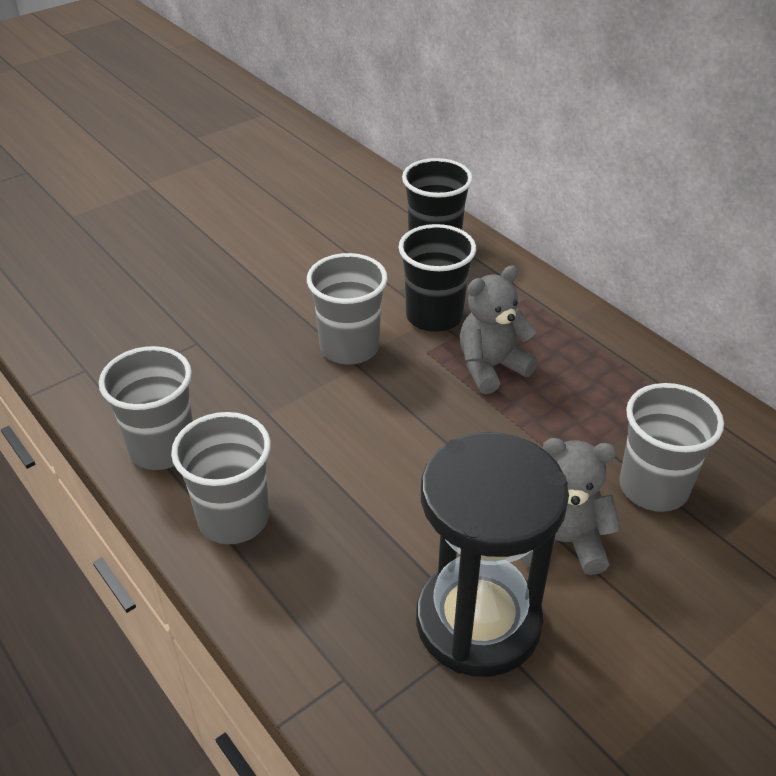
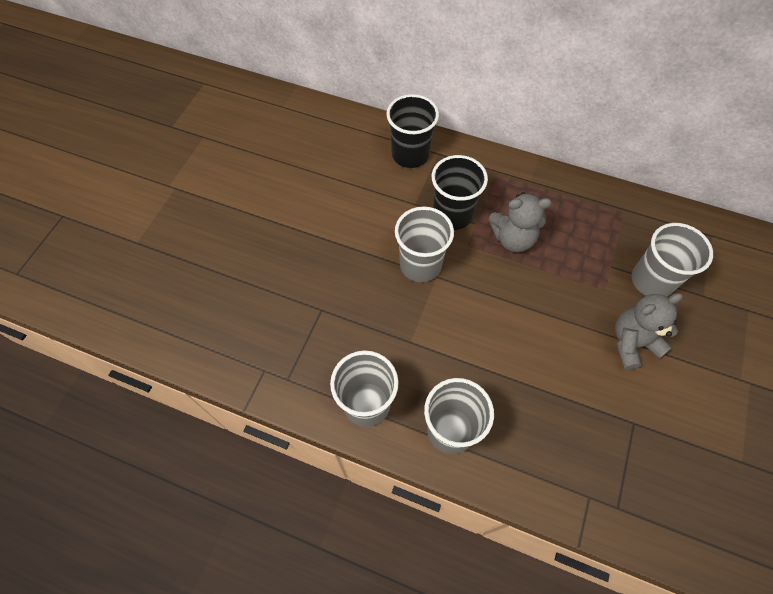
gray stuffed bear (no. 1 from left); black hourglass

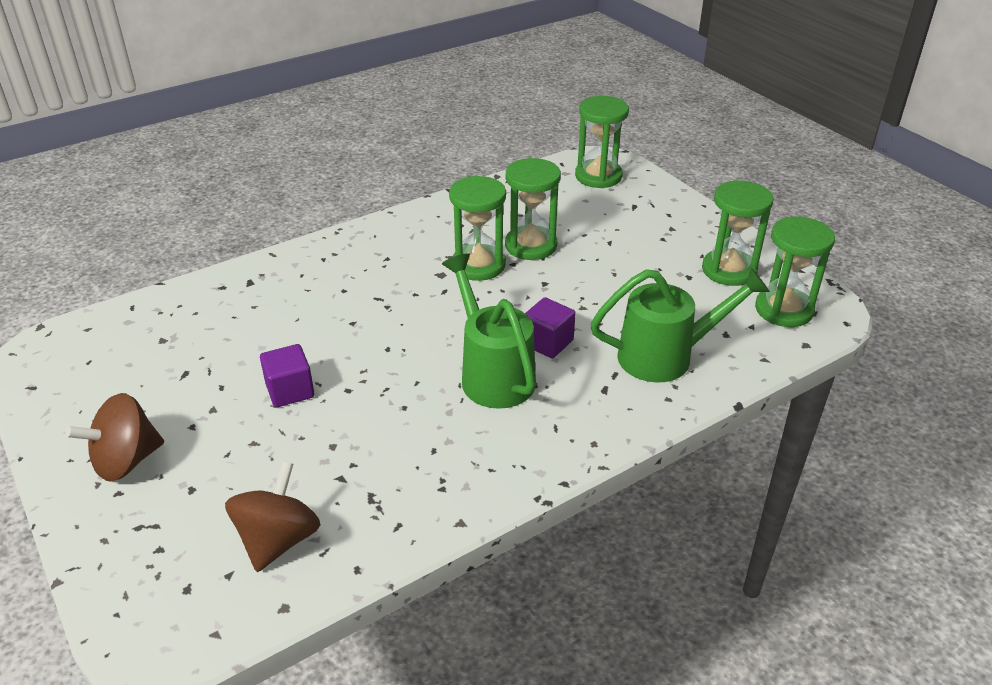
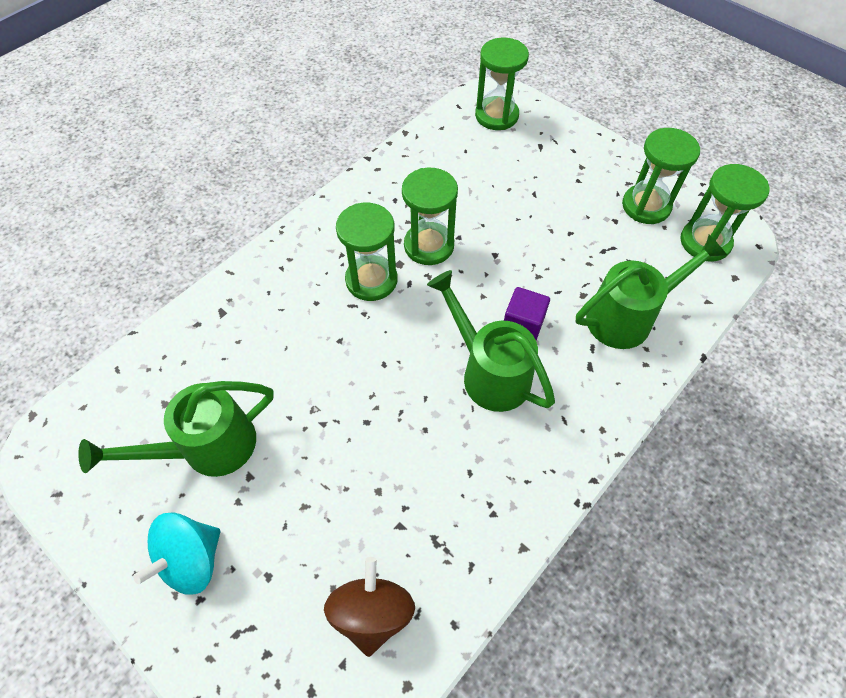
green hourglass (no. 1 from left); violet block (no. 1 from left in the first image); teal spinning top; green watering can (no. 1 from left)

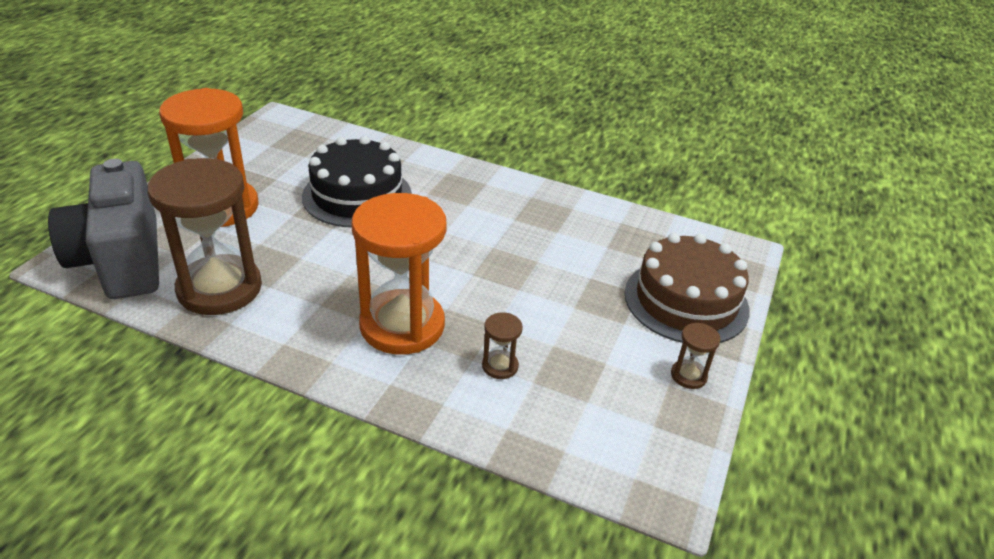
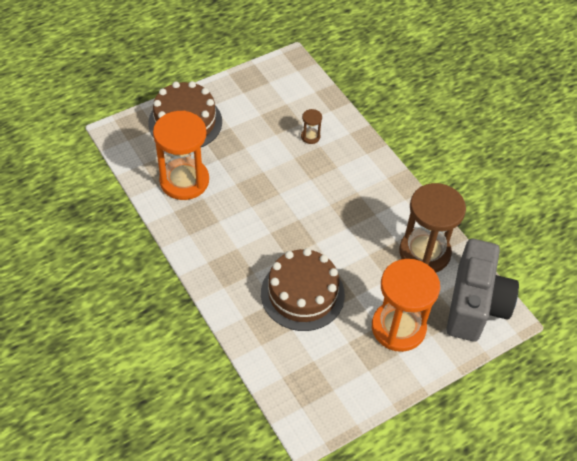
dark brown cake (no. 2 from left); bright orange hourglass (no. 1 from left); dark brown hourglass (no. 3 from left in the first image)

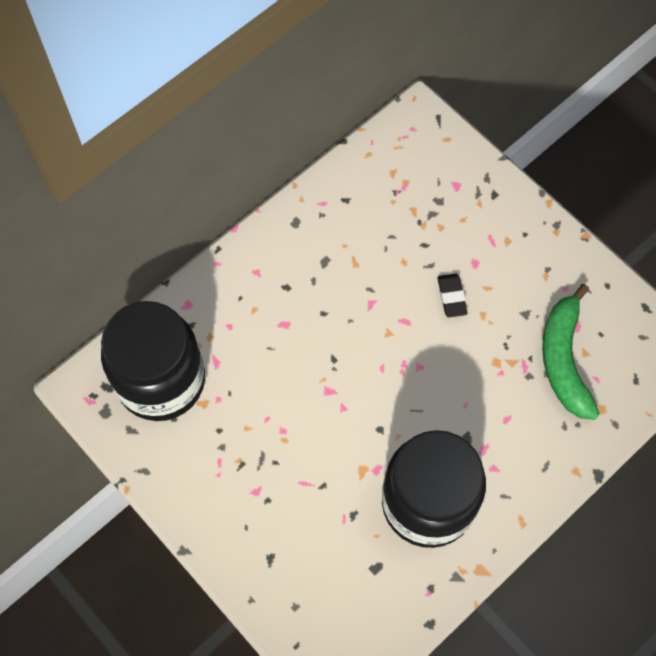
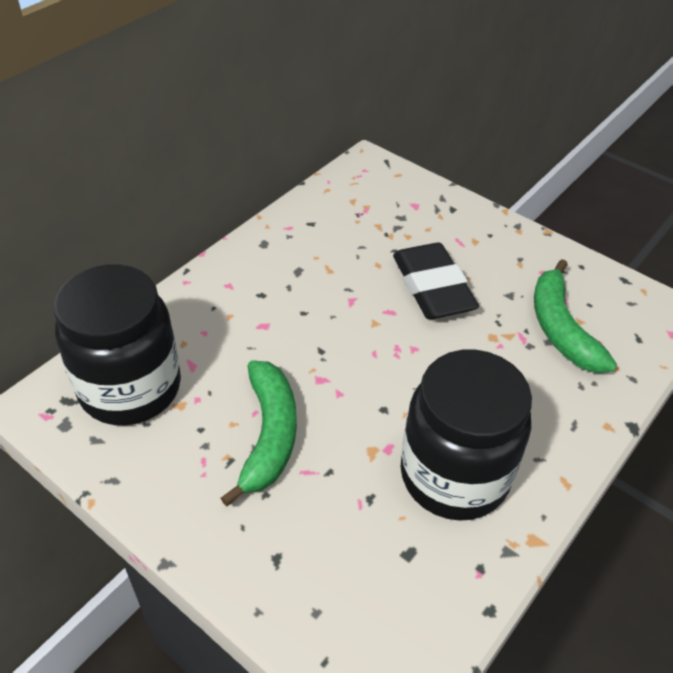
black gum eraser; green banana fruit (no. 1 from left)

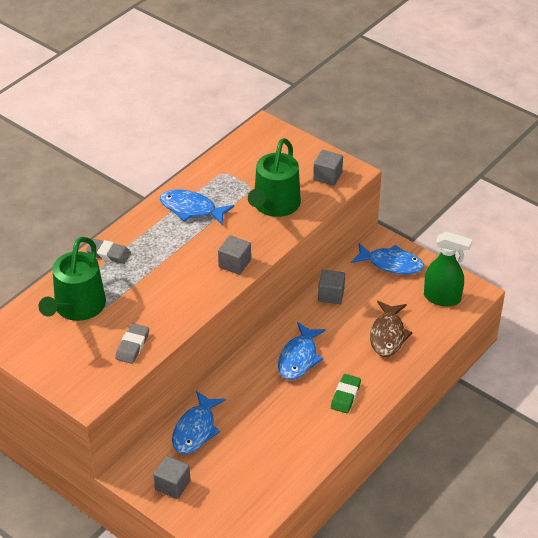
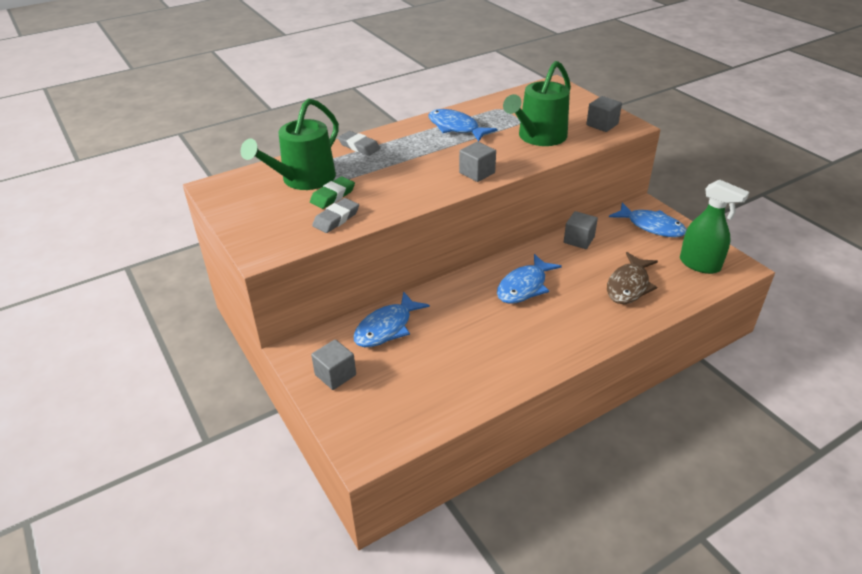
green gum eraser

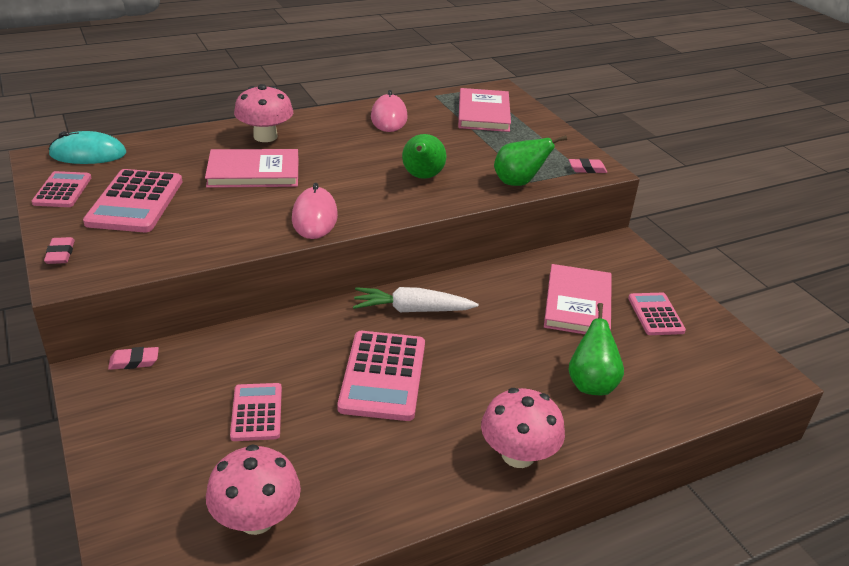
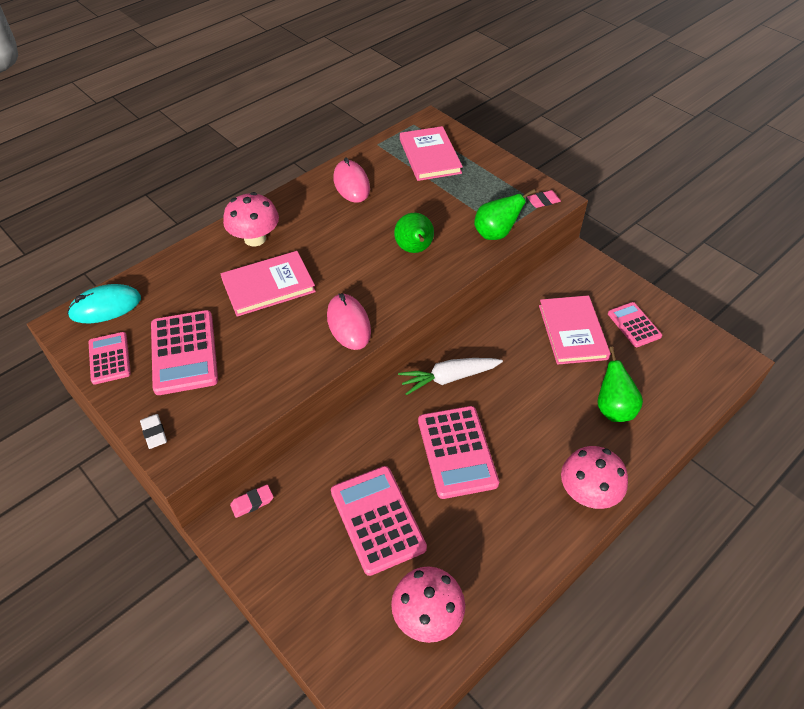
pure white gum eraser; rosy adding machine (no. 3 from left)

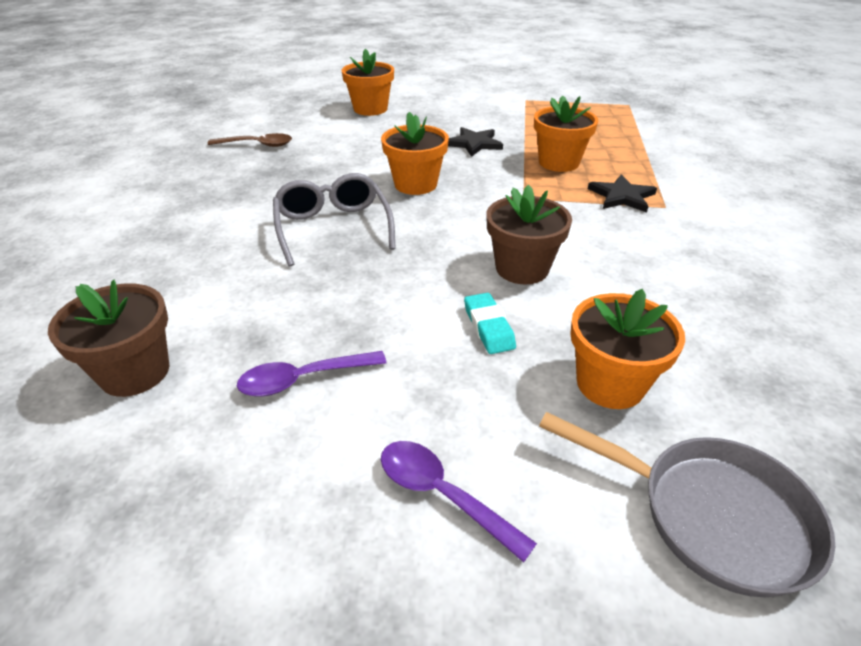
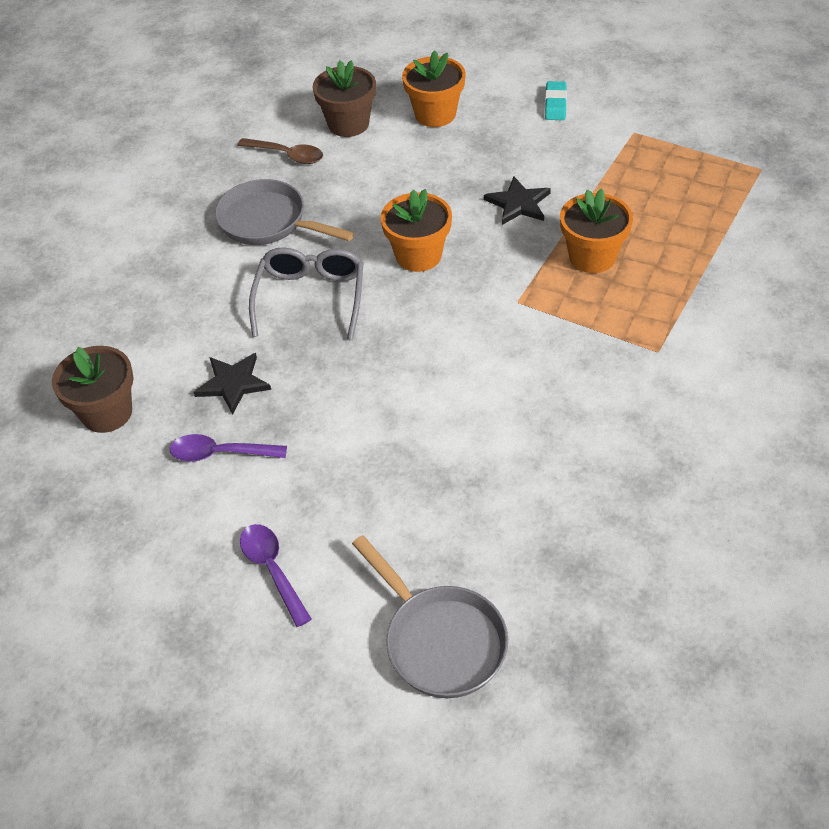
black five-pointed star (no. 1 from left); dark brown plant pot (no. 2 from left); bright orange plant pot (no. 4 from left in the first image); teal gum eraser; gray pan (no. 1 from left)

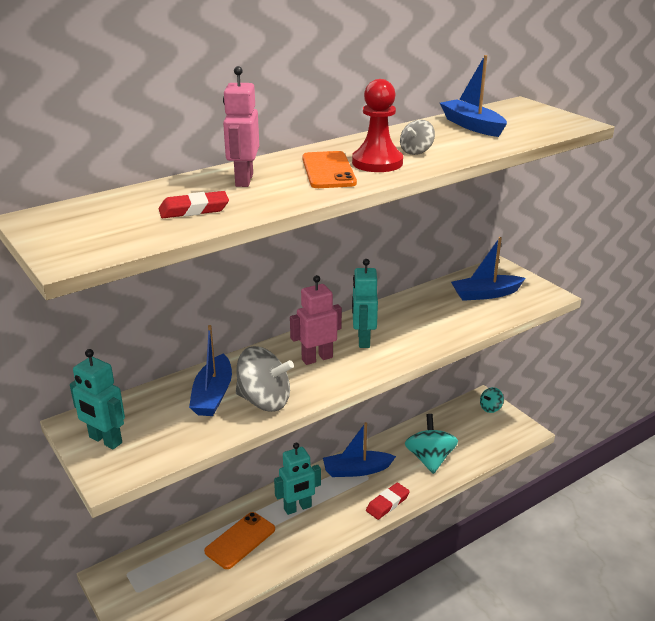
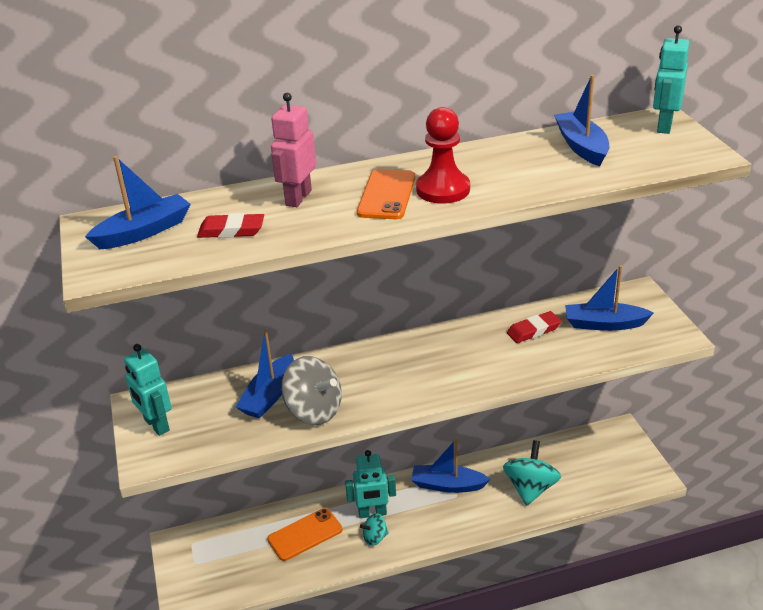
gray spinning top (no. 2 from left in the first image); teal robot figure (no. 3 from left); rosy robot figure (no. 2 from left in the first image); teal spinning top (no. 1 from left); scarlet gum eraser (no. 2 from left); cobalt boat (no. 1 from left)

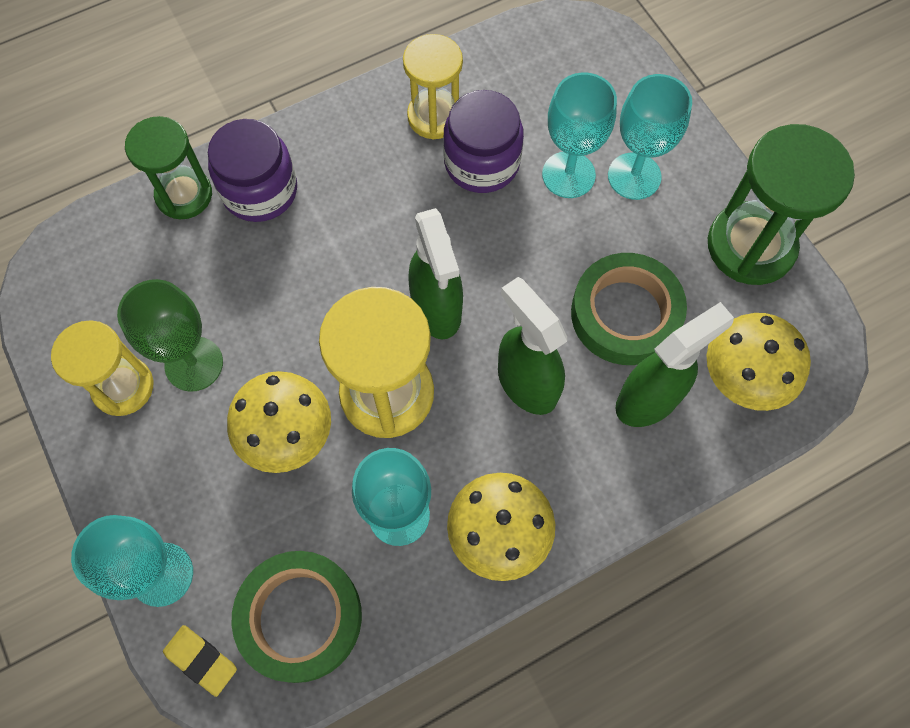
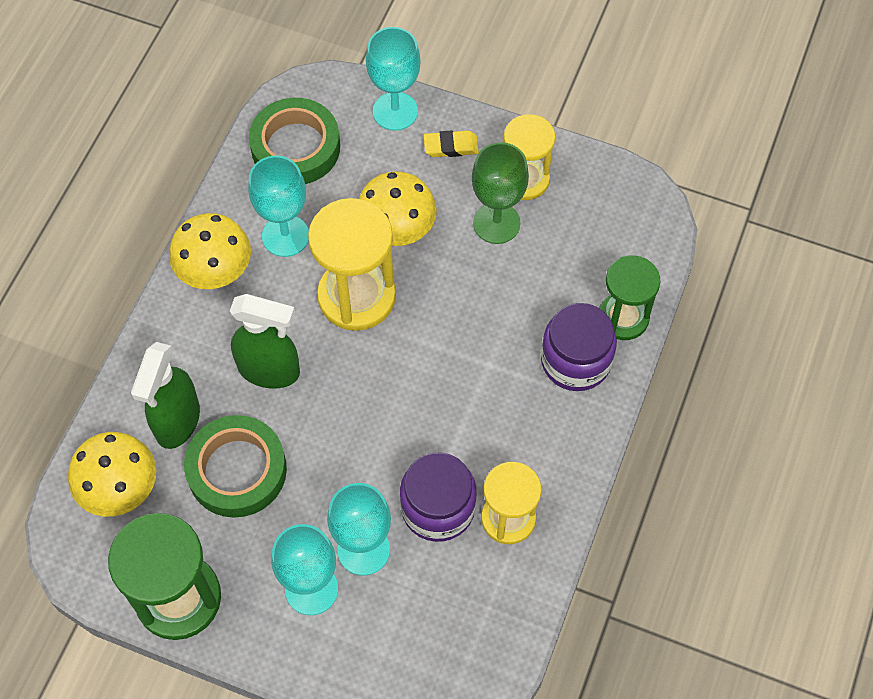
green spray bottle (no. 1 from left in the first image); yellow gum eraser

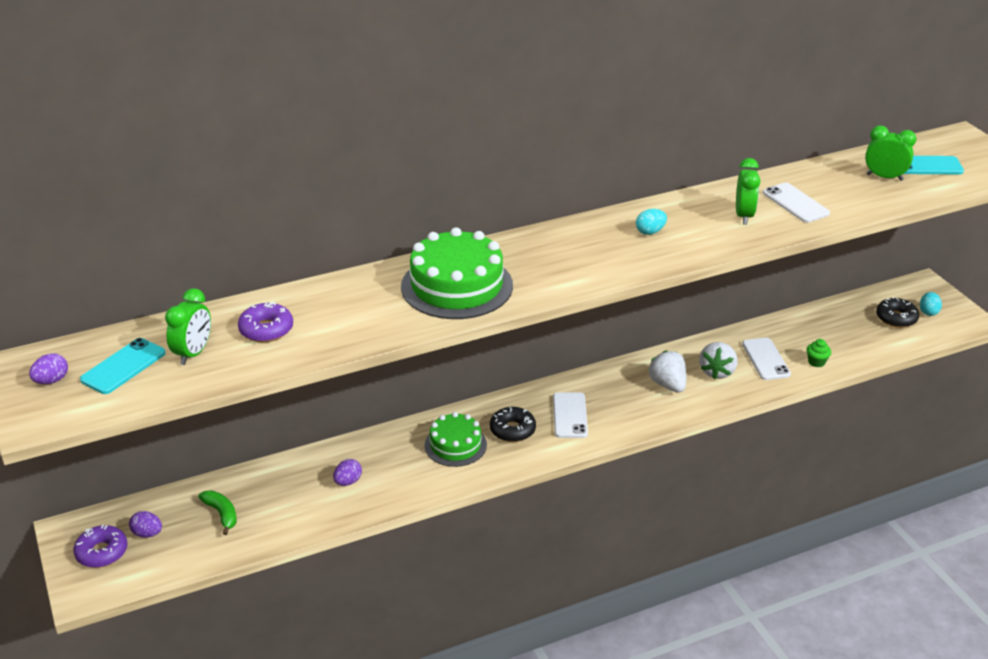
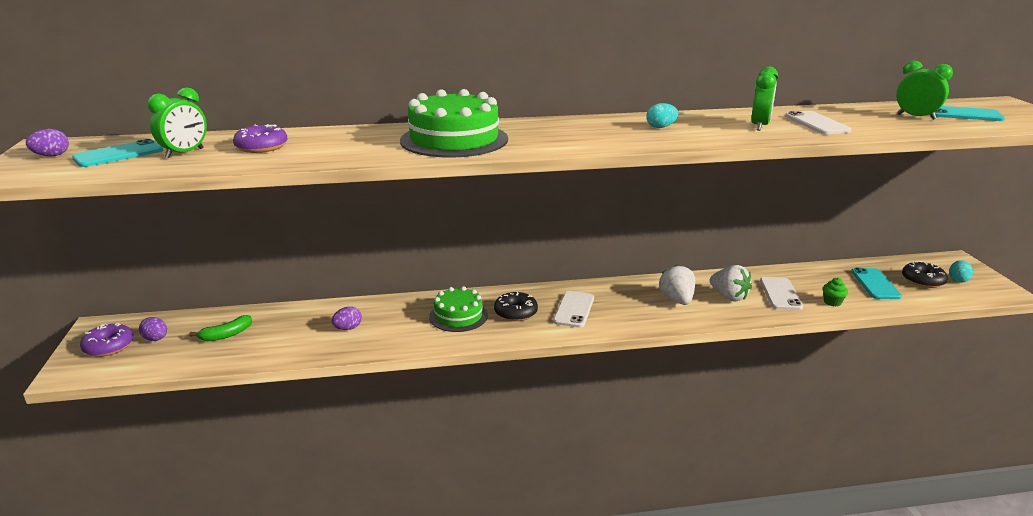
pure white strawberry (no. 2 from left); green banana fruit; teal smartphone (no. 2 from left)

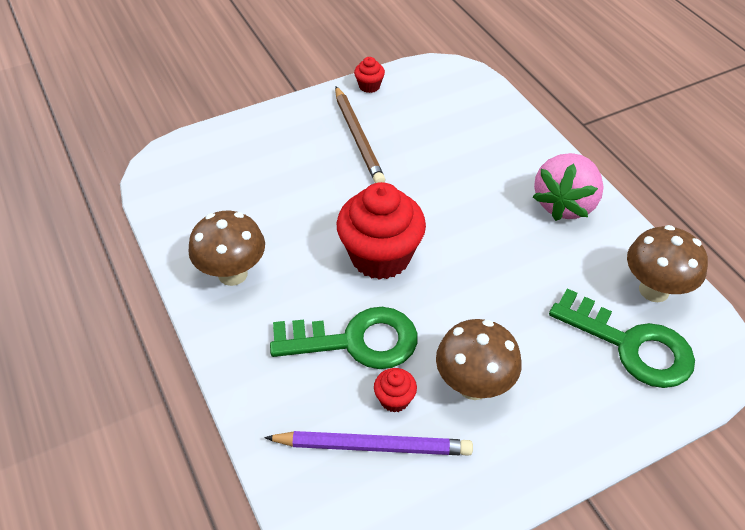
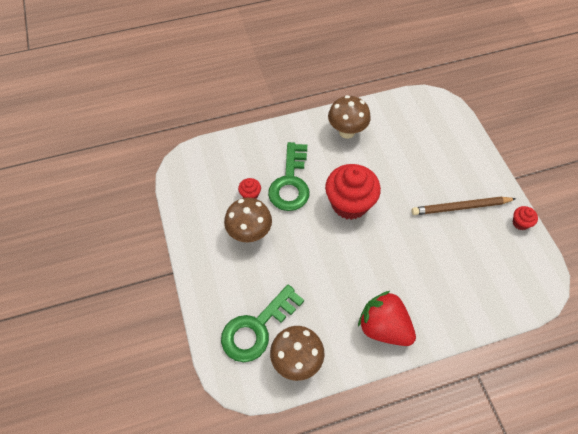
scarlet strawberry; violet wooden pencil

